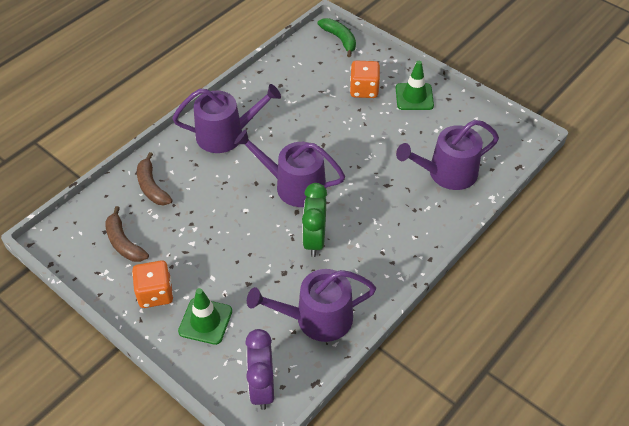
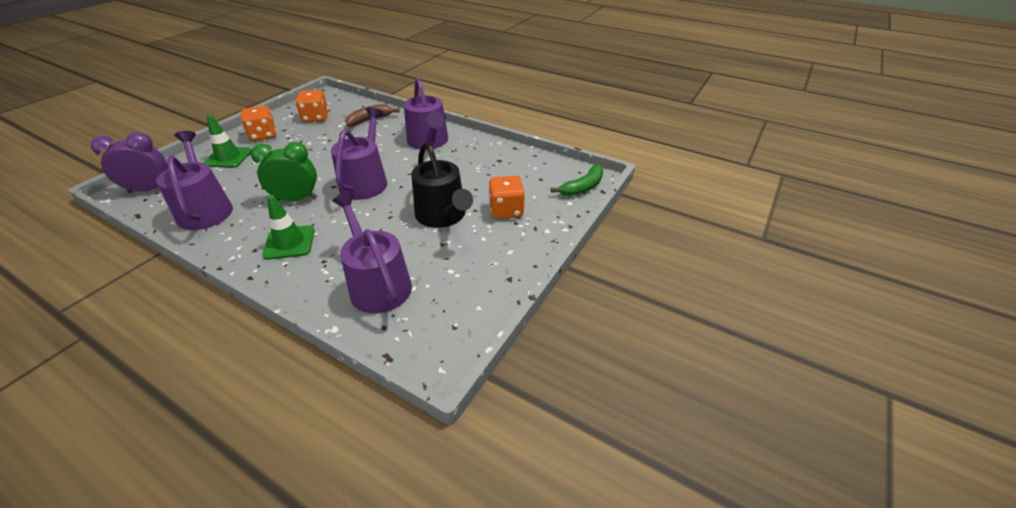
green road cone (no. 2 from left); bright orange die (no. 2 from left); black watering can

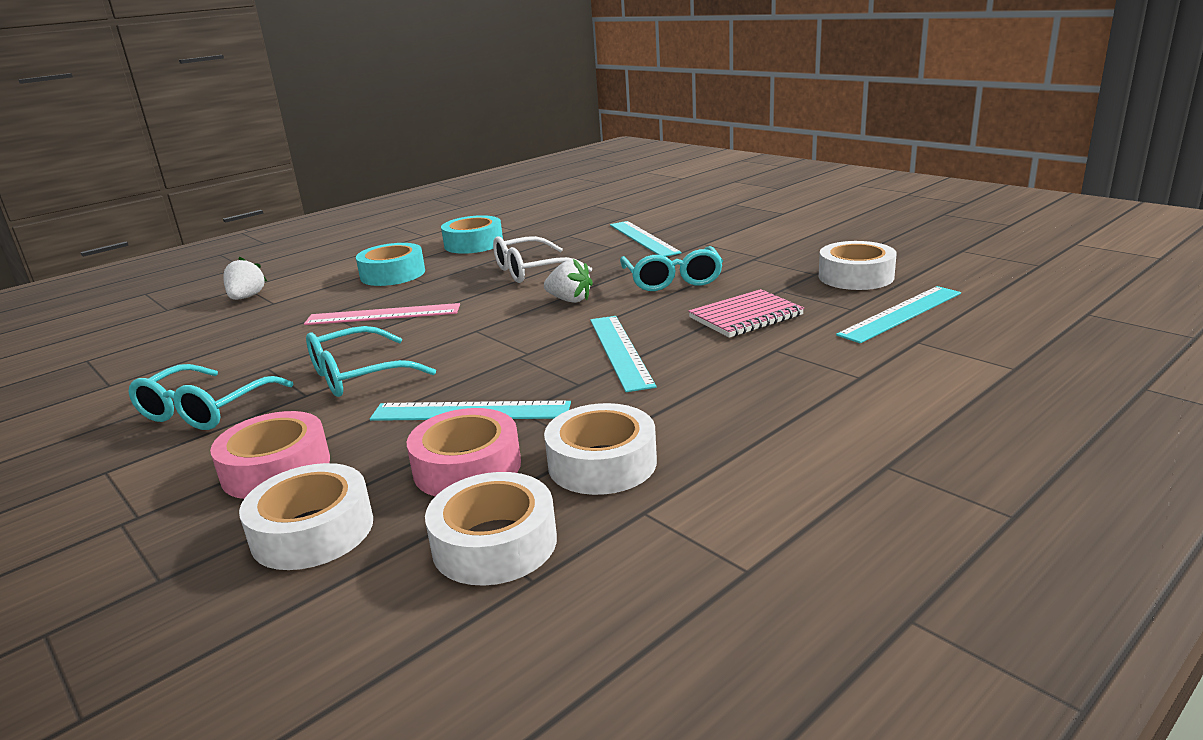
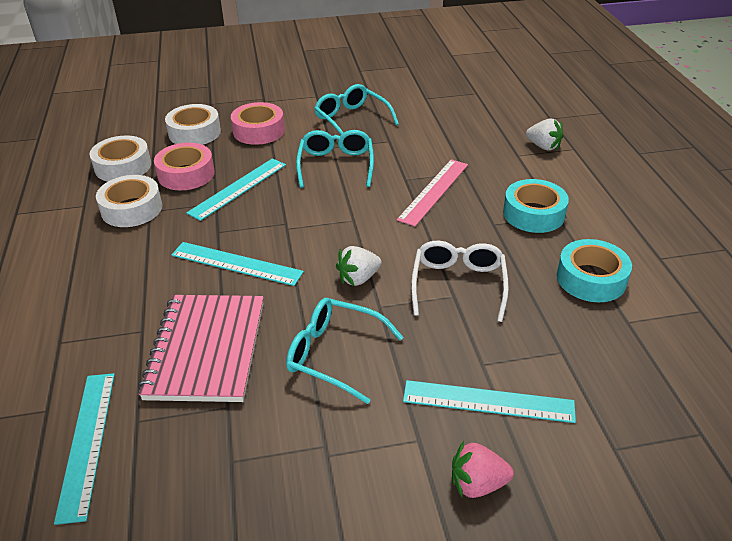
pure white roll of tape (no. 4 from left in the first image); rosy exercise book; rosy strawberry

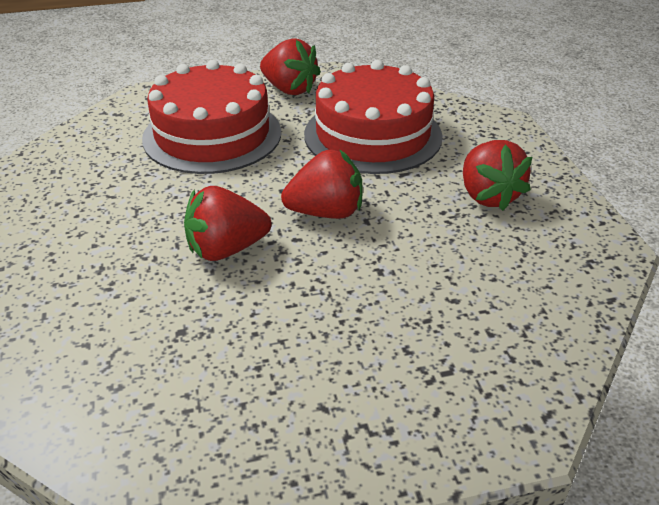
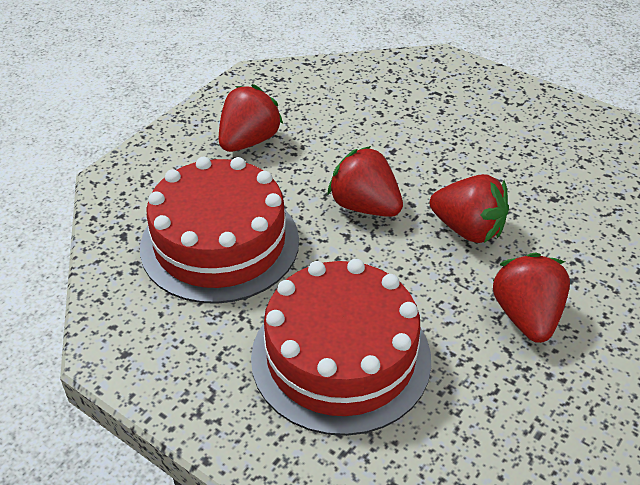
scarlet strawberry (no. 4 from left)

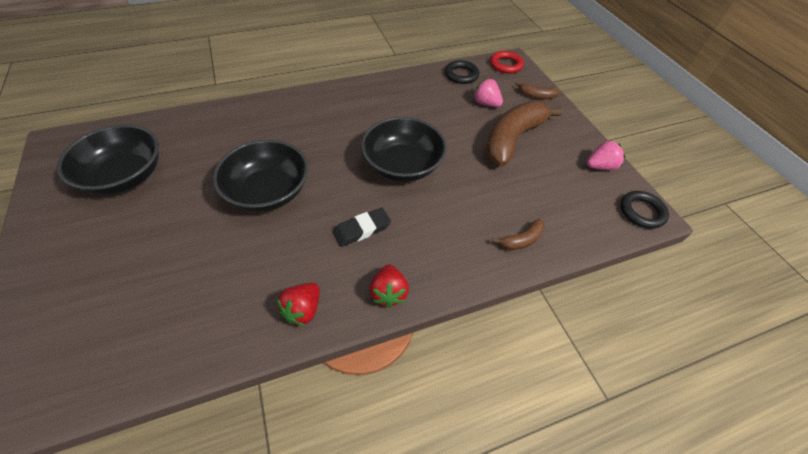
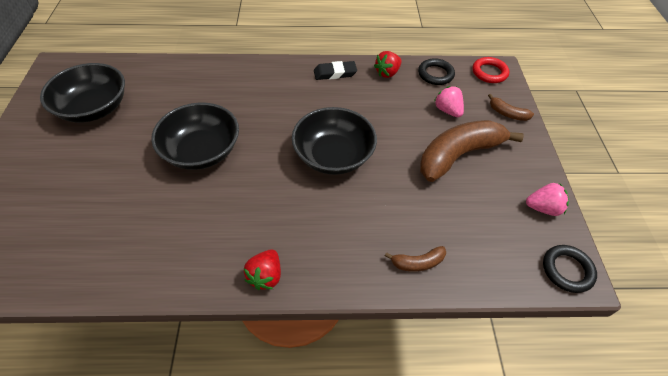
black gum eraser; scarlet strawberry (no. 2 from left)

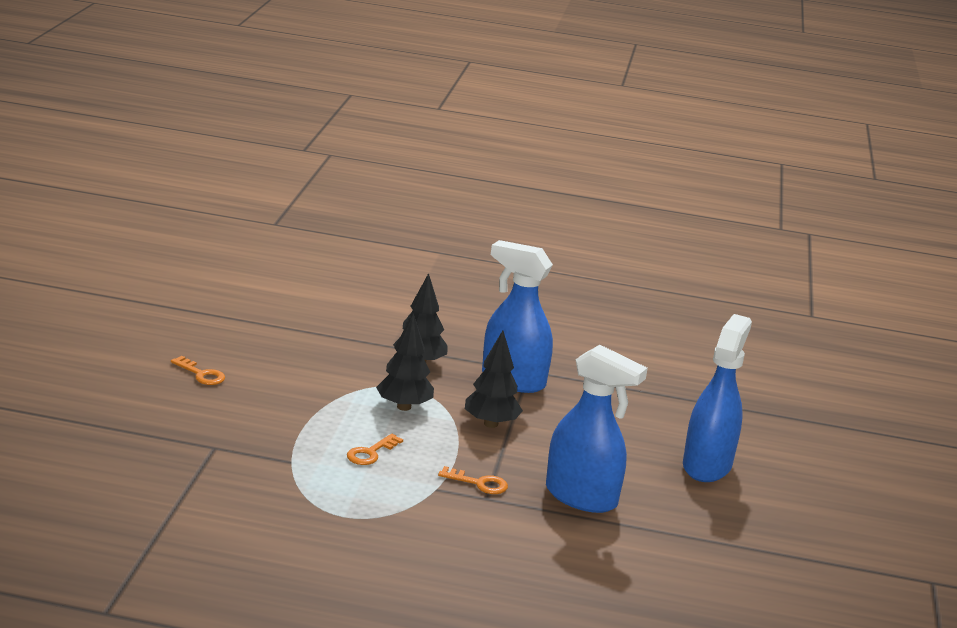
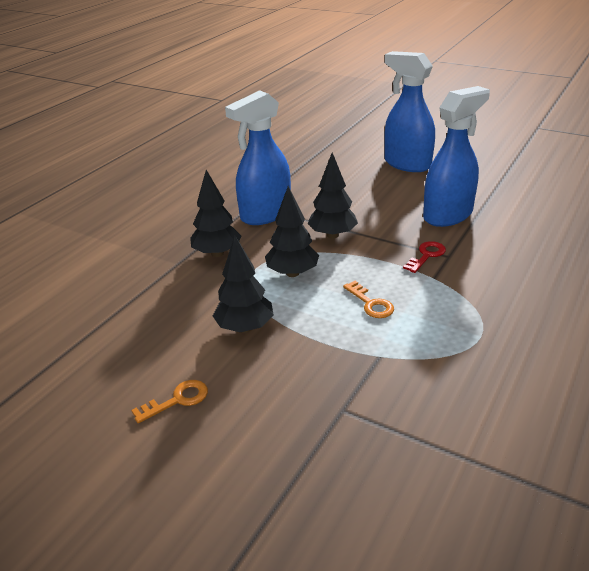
scarlet door key; black fir tree (no. 2 from left)

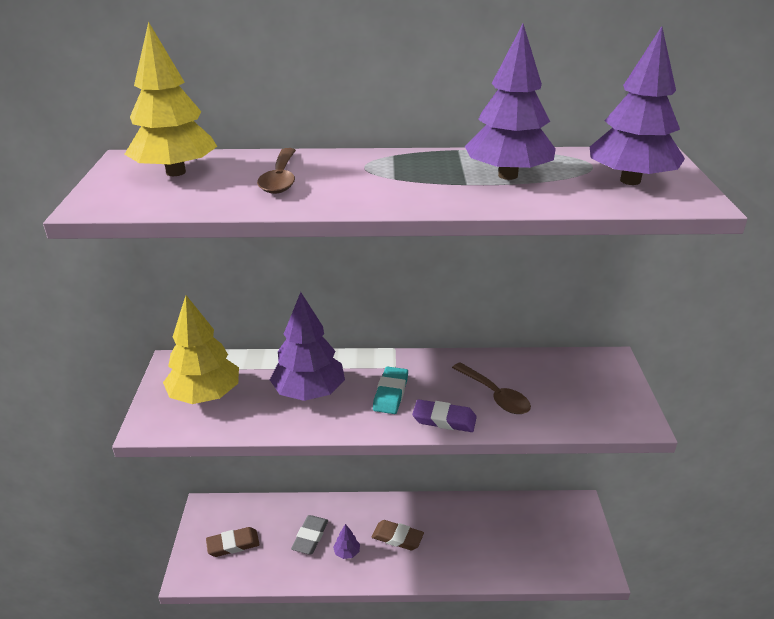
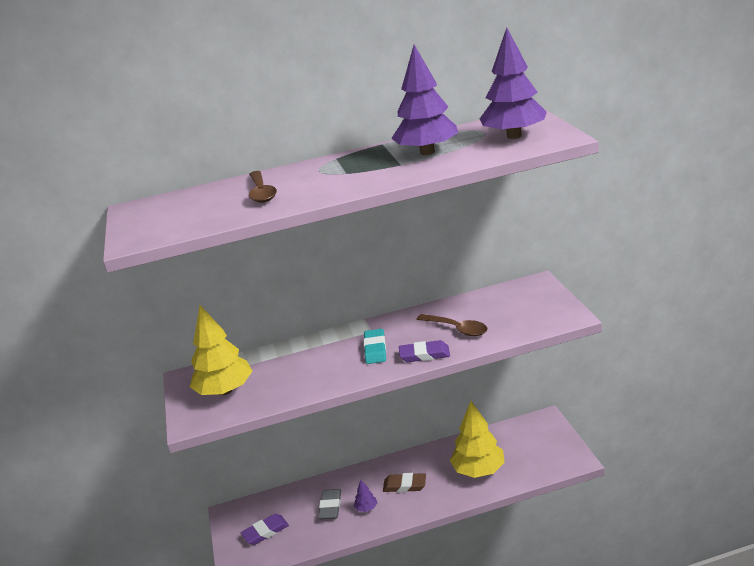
yellow fir tree (no. 2 from left); violet fir tree (no. 1 from left in the first image); violet gum eraser (no. 1 from left)

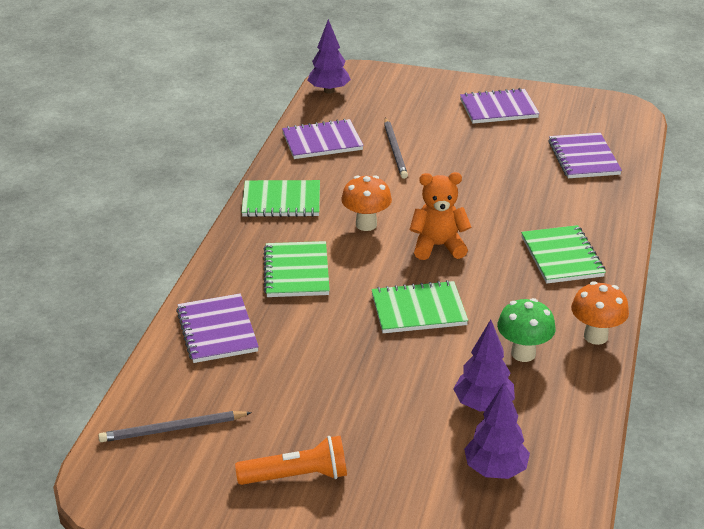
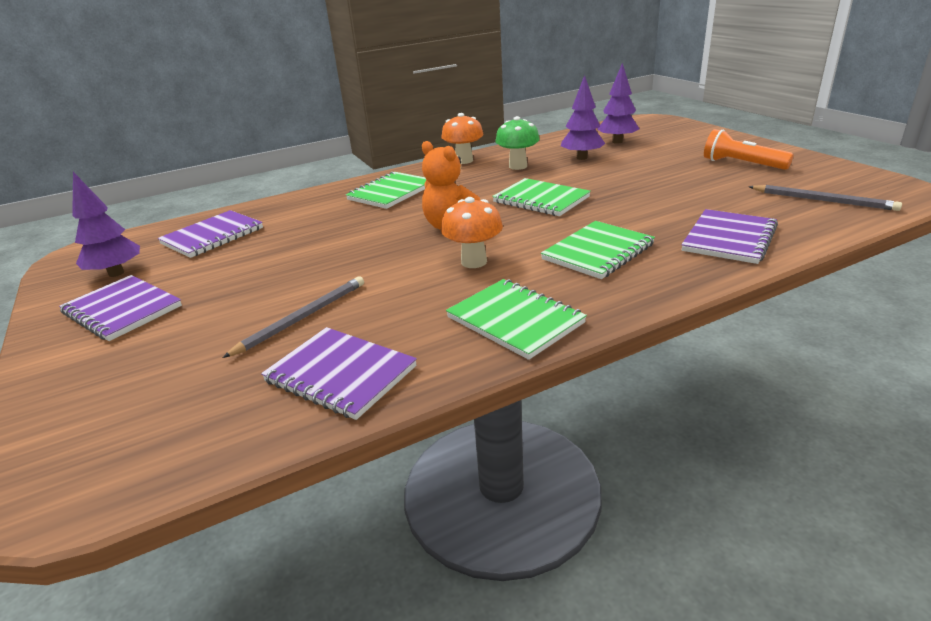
violet fir tree (no. 1 from left)

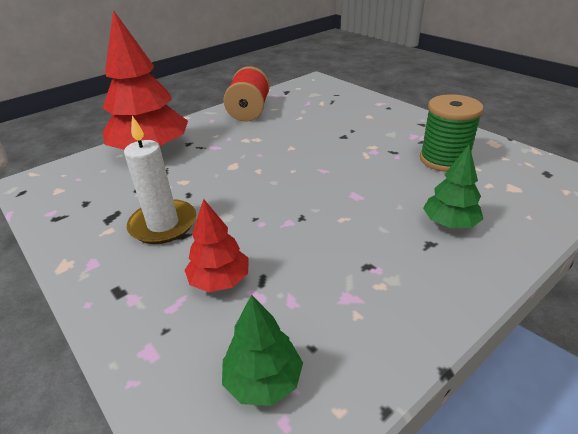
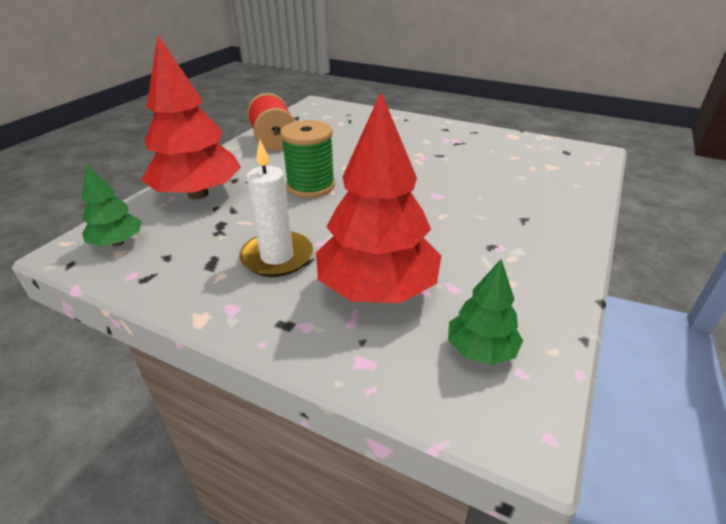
green reel of thread; green fir tree (no. 1 from left); scarlet fir tree (no. 2 from left)

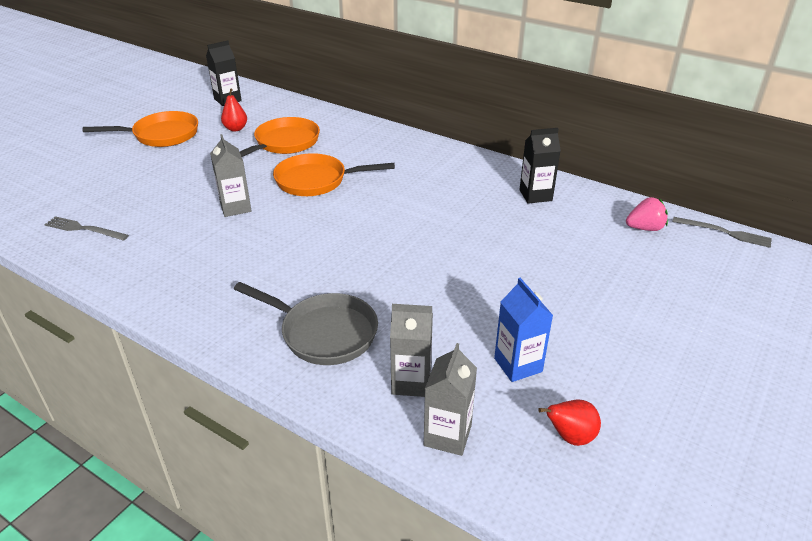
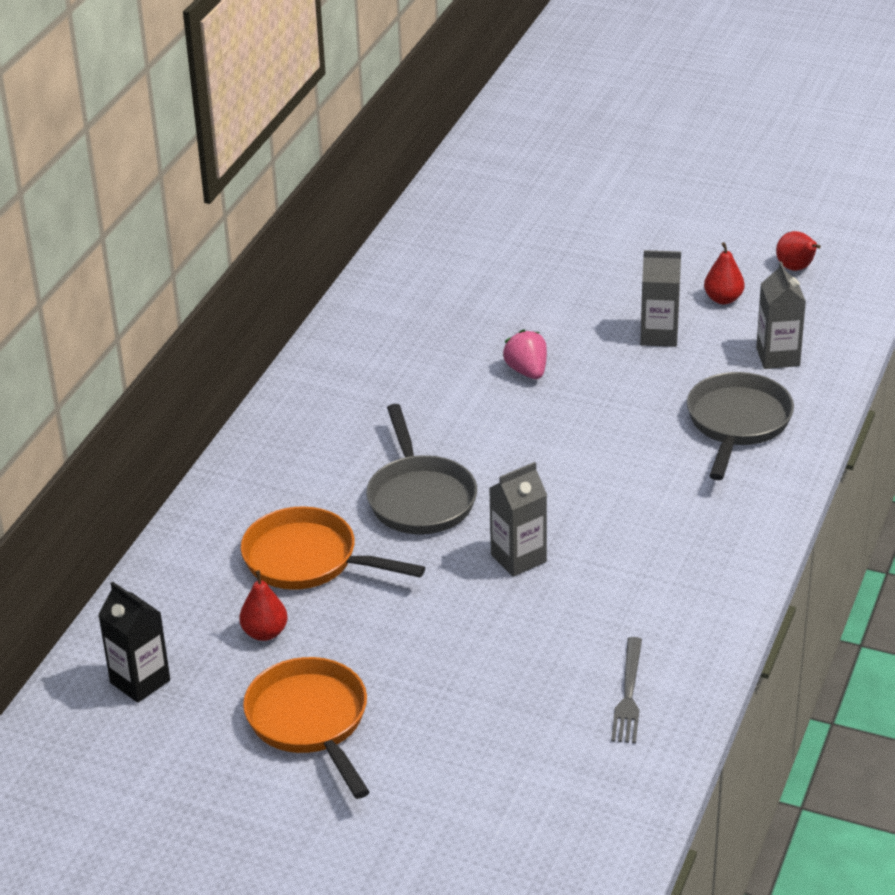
black carton (no. 2 from left in the first image); gray pan (no. 1 from left); rosy strawberry; gray table fork (no. 2 from left in the first image); scarlet pear (no. 2 from left); gray carton (no. 2 from left)

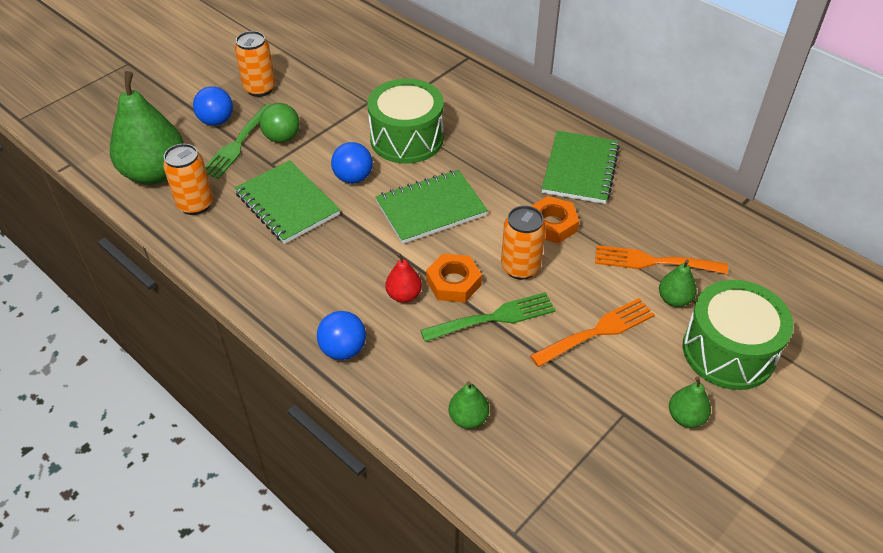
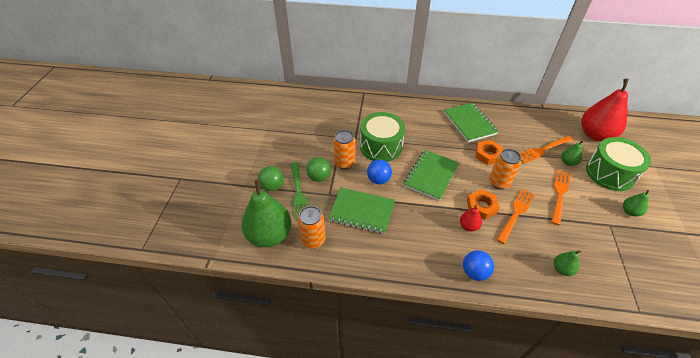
bright orange tin (no. 2 from left); green ball (no. 1 from left); bright orange table fork (no. 1 from left); scarlet pear (no. 2 from left)

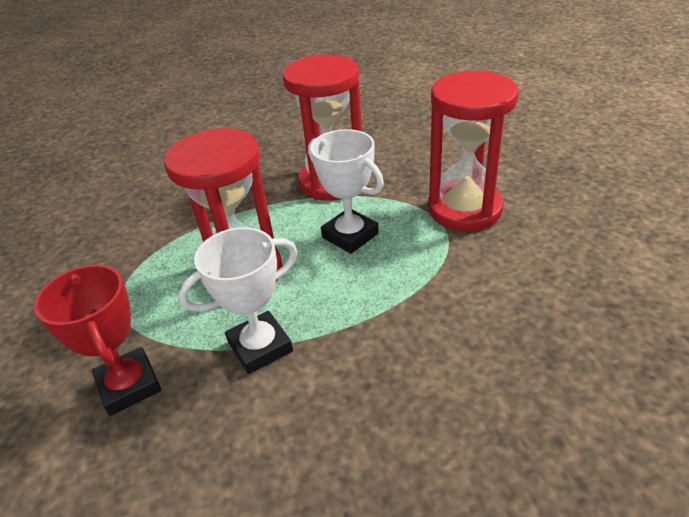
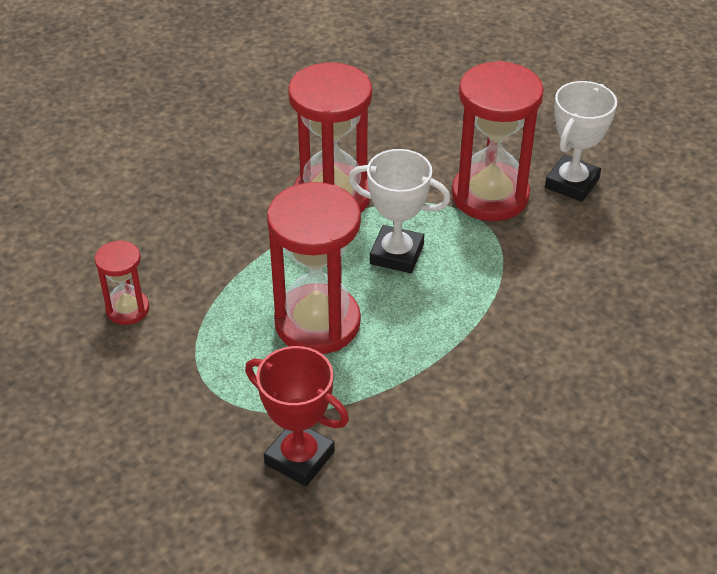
pure white prize cup (no. 2 from left); scarlet hourglass (no. 1 from left)

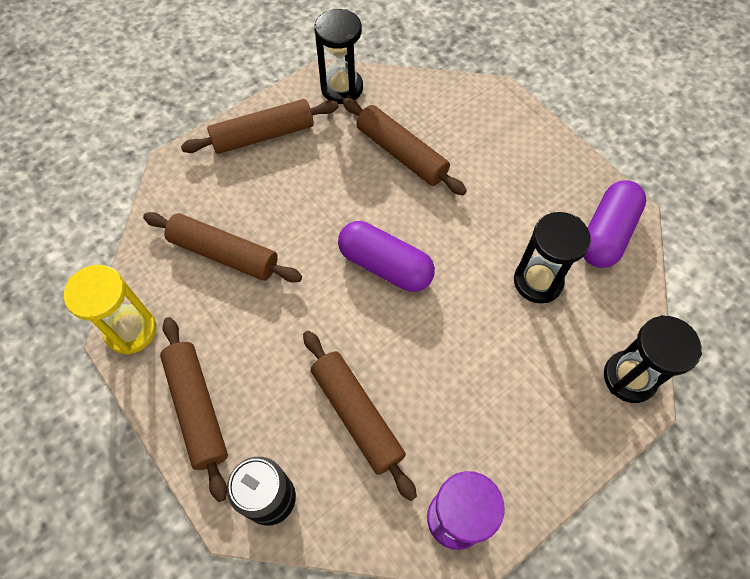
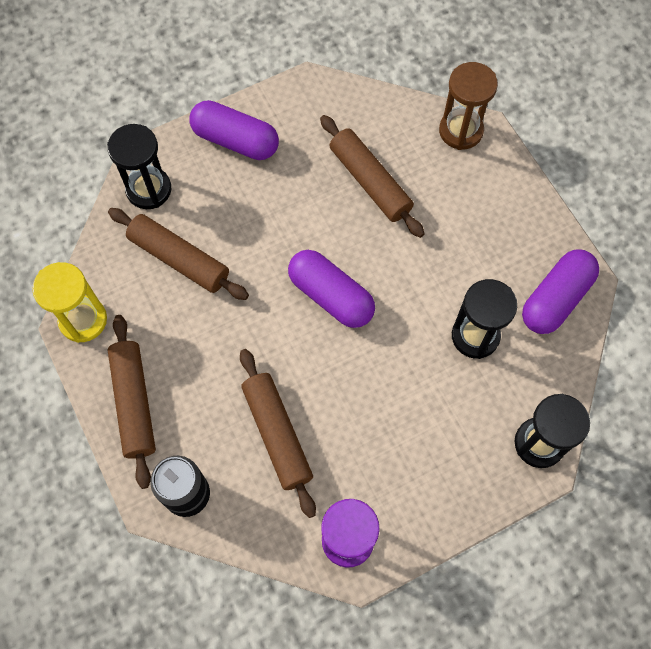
black hourglass (no. 1 from left); violet capsule (no. 1 from left); dark brown hourglass

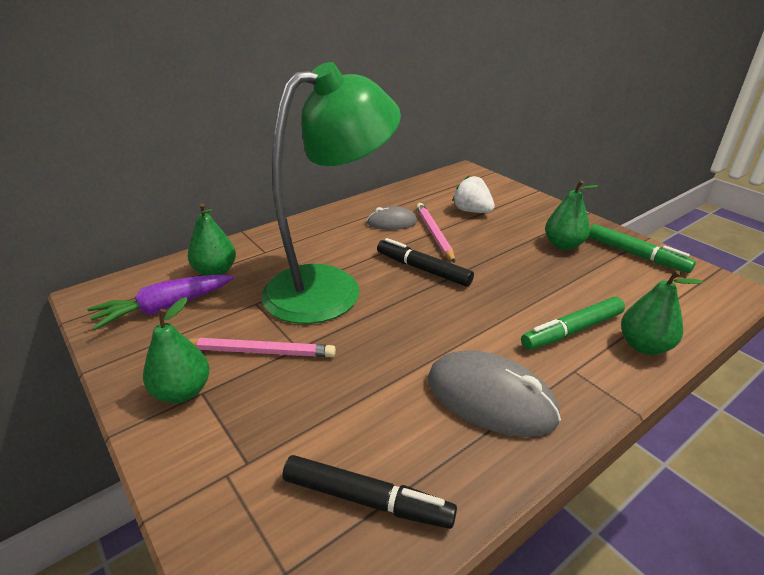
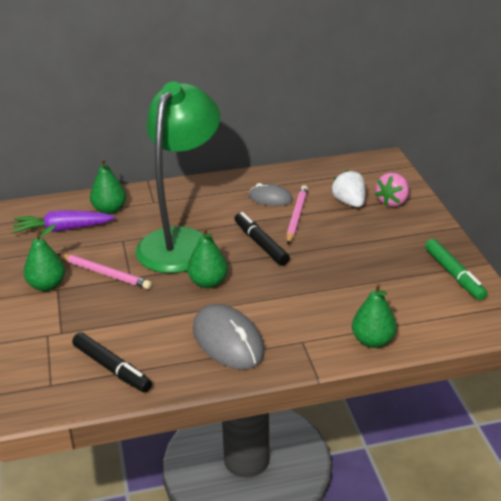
green lamp; green pear (no. 3 from left); green felt pen (no. 1 from left in the first image); rosy strawberry

